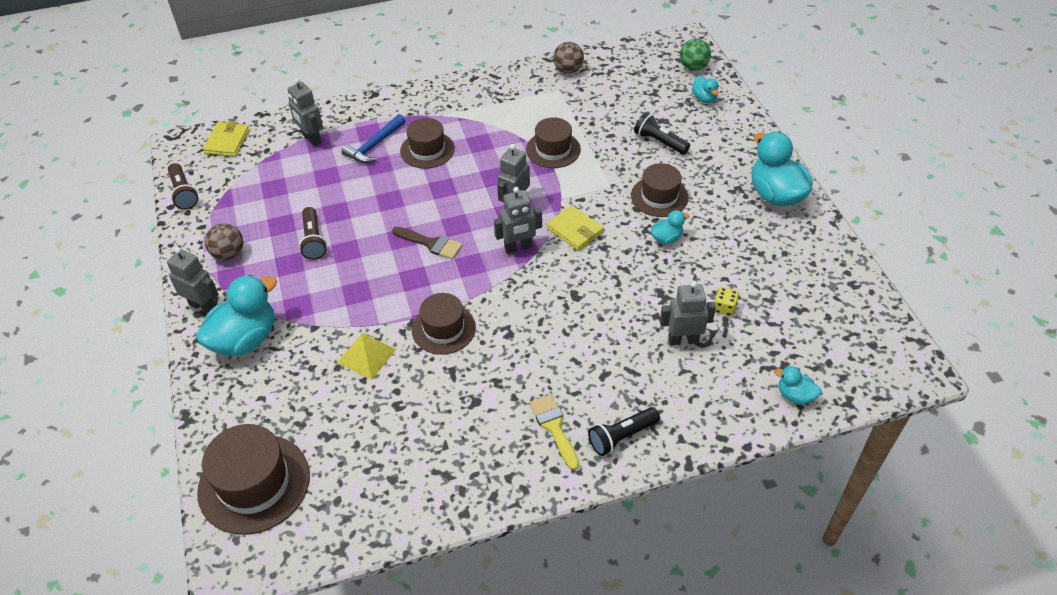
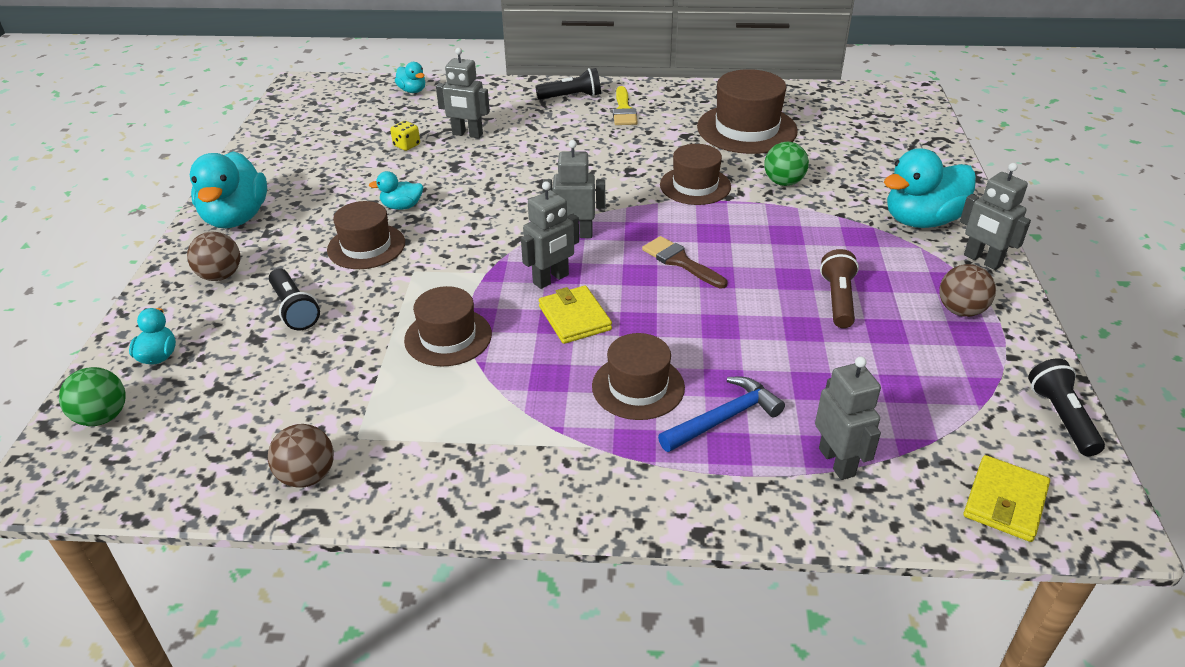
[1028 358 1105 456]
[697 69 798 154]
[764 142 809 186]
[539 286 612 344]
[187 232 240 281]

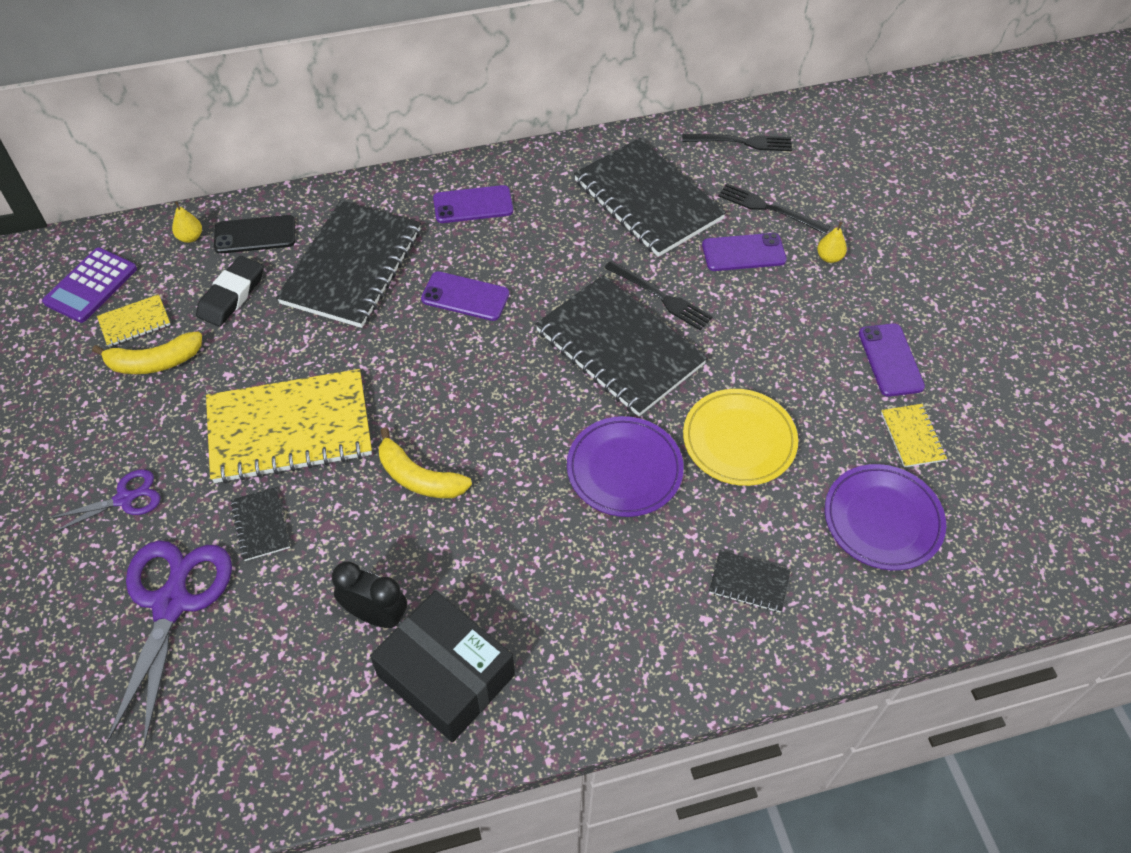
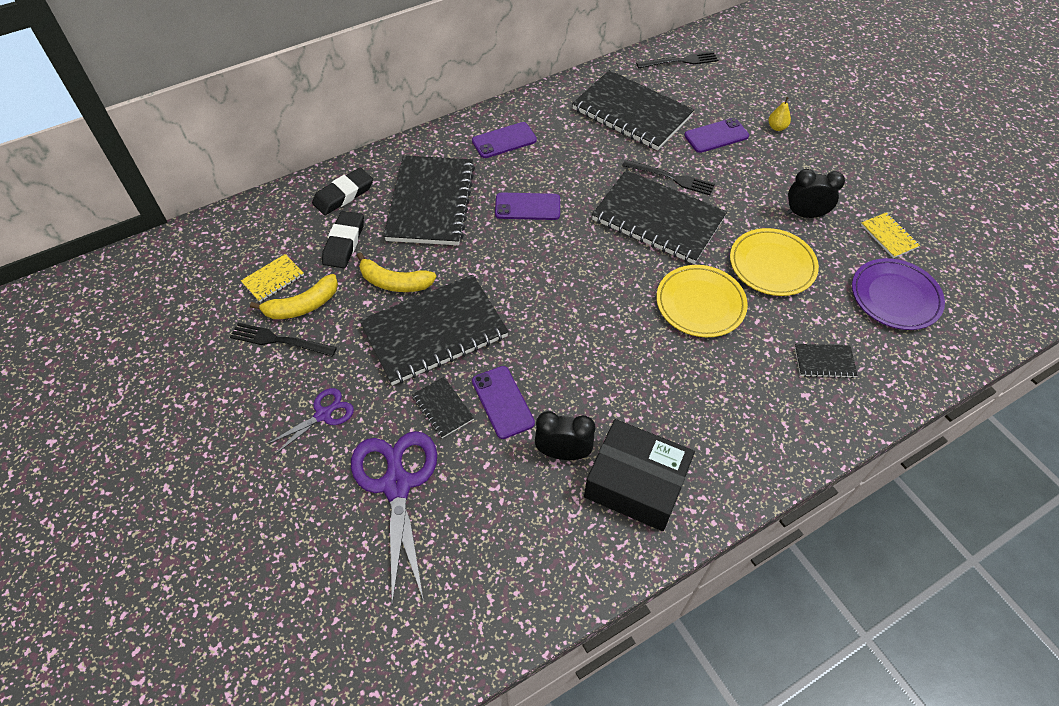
[42 247 137 323] (first image)
[172 201 202 243] (first image)
[359 275 509 385]
[312 168 373 215]
[357 252 436 292]
[656 265 748 337]
[230 323 337 357]
[472 366 535 439]
[787 169 845 218]

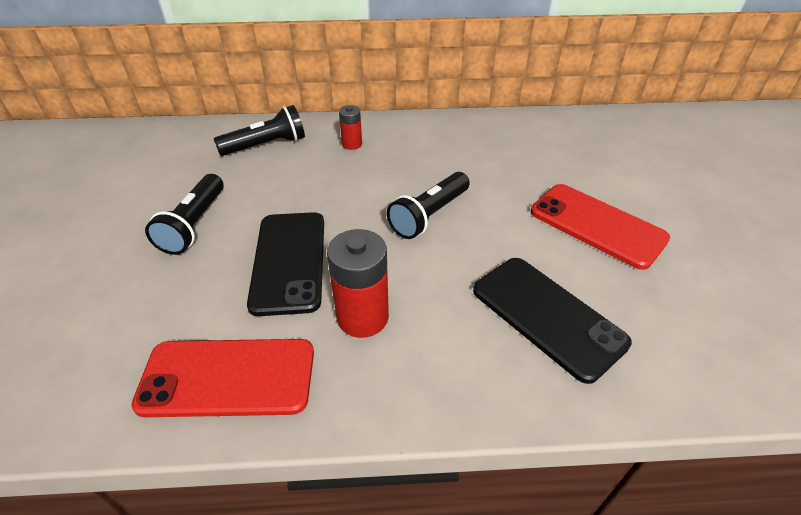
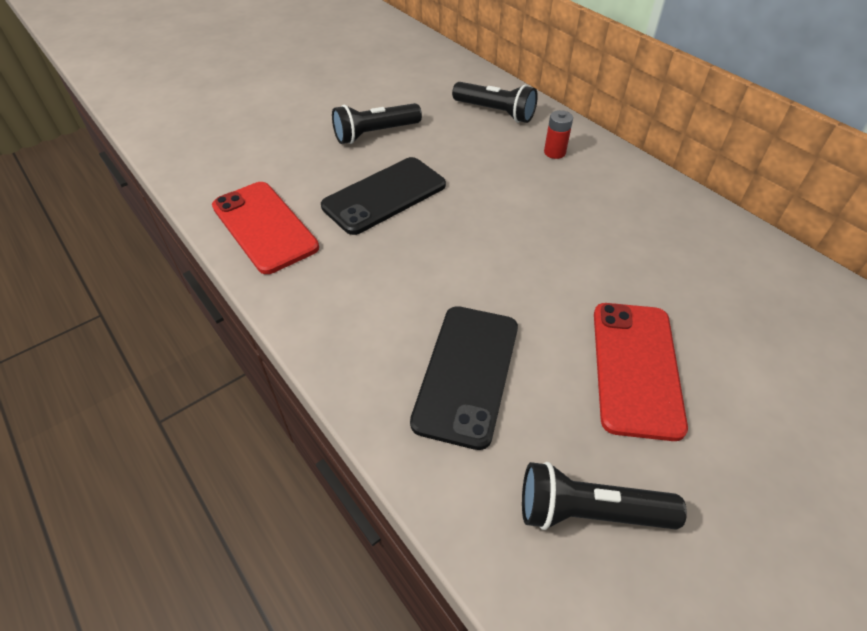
[327 229 389 338] (first image)
[522 462 687 530]

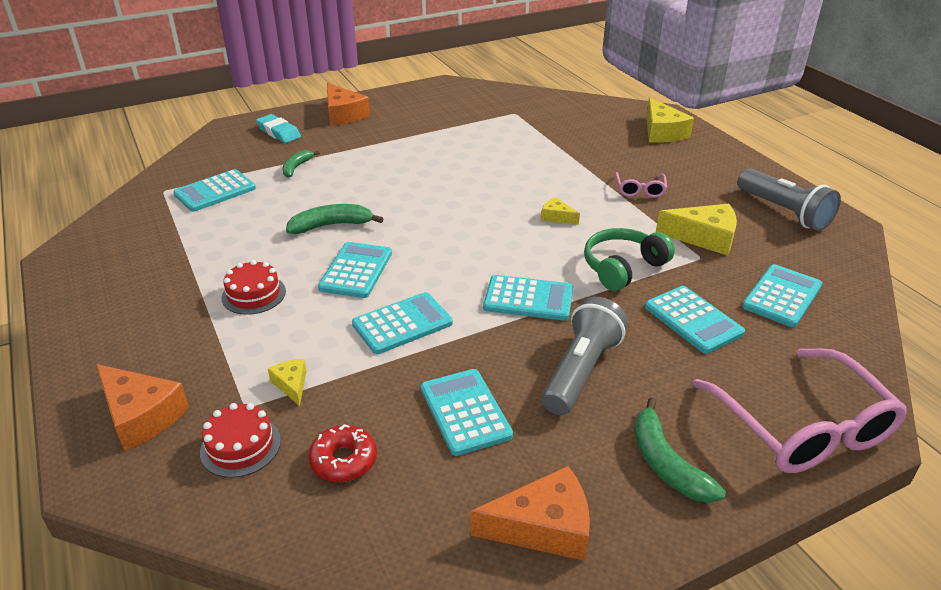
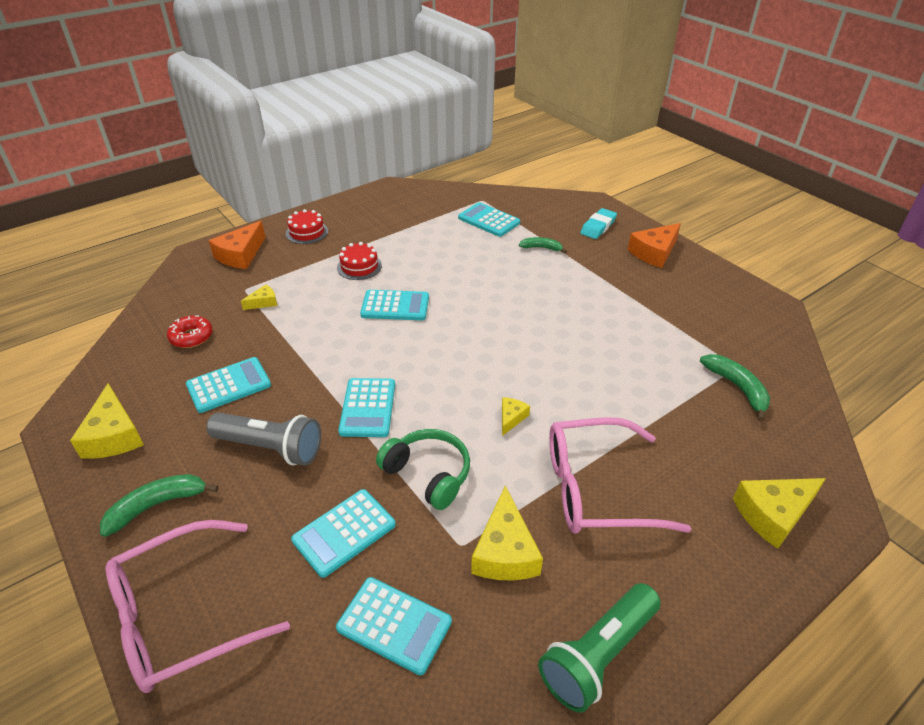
[286 209 328 244]
[700 354 770 422]
[352 292 453 354] (first image)
[70 383 144 459]
[549 417 691 533]
[538 583 661 713]

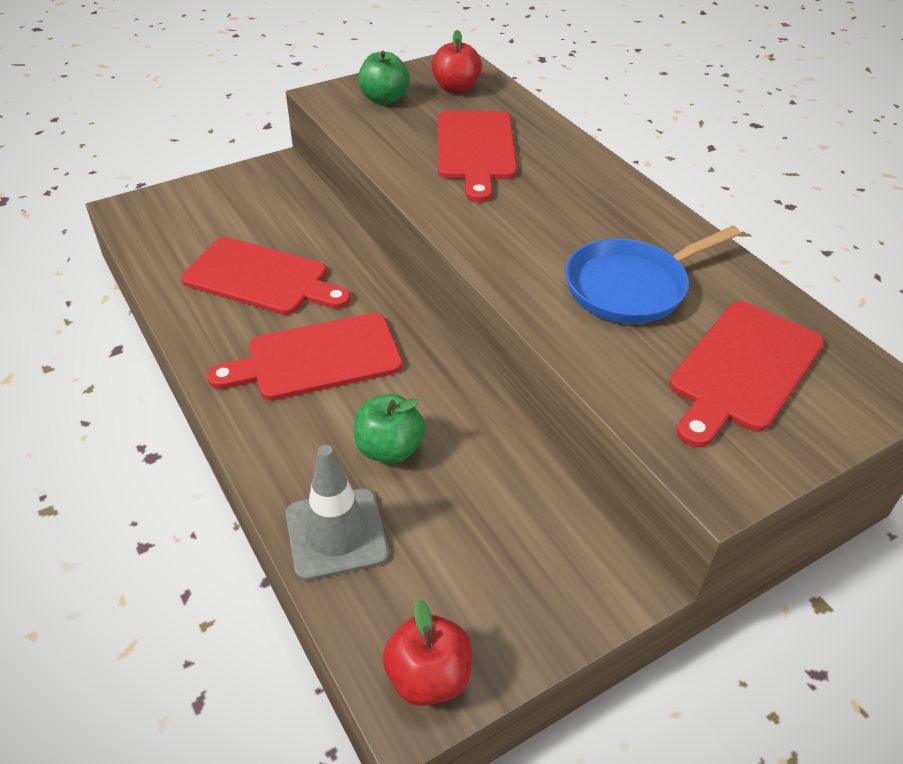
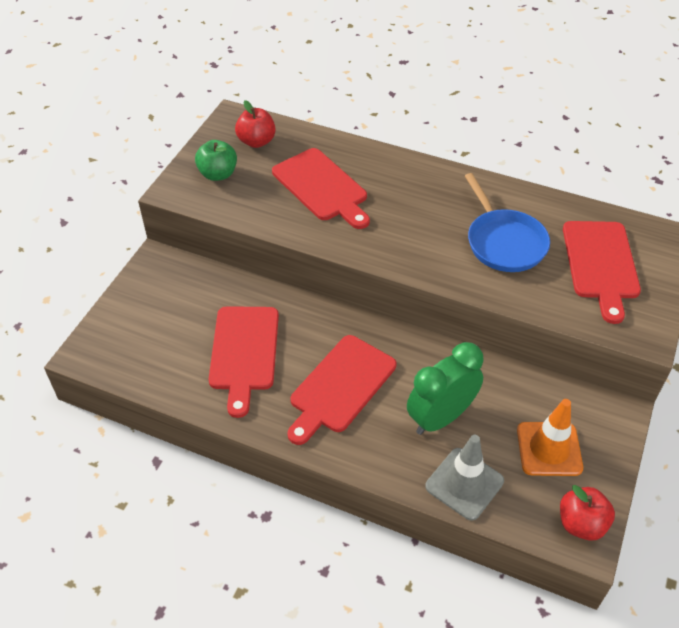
[209 306 279 418]
[407 342 484 435]
[465 173 550 272]
[517 399 583 476]

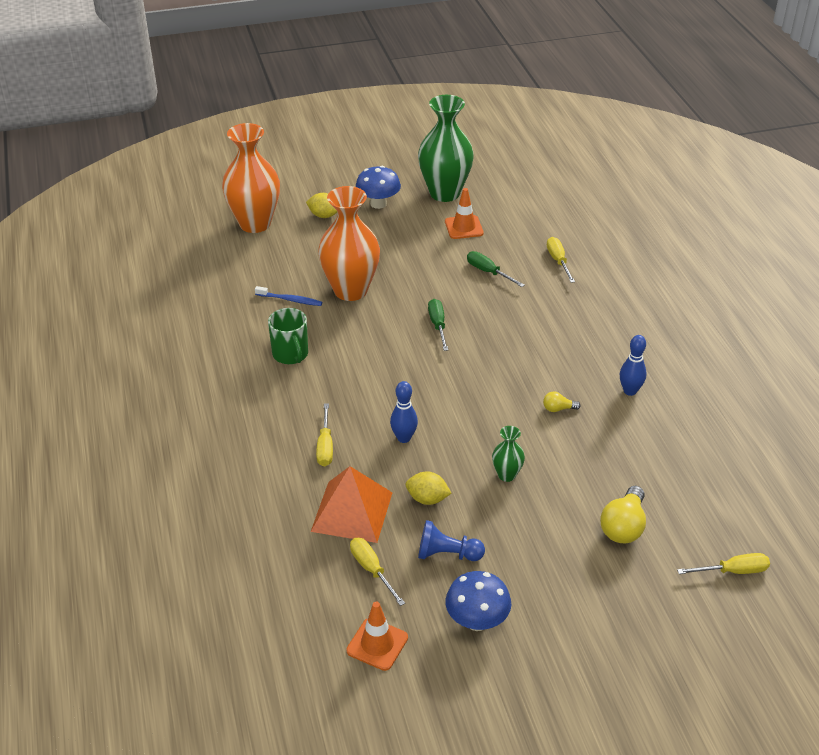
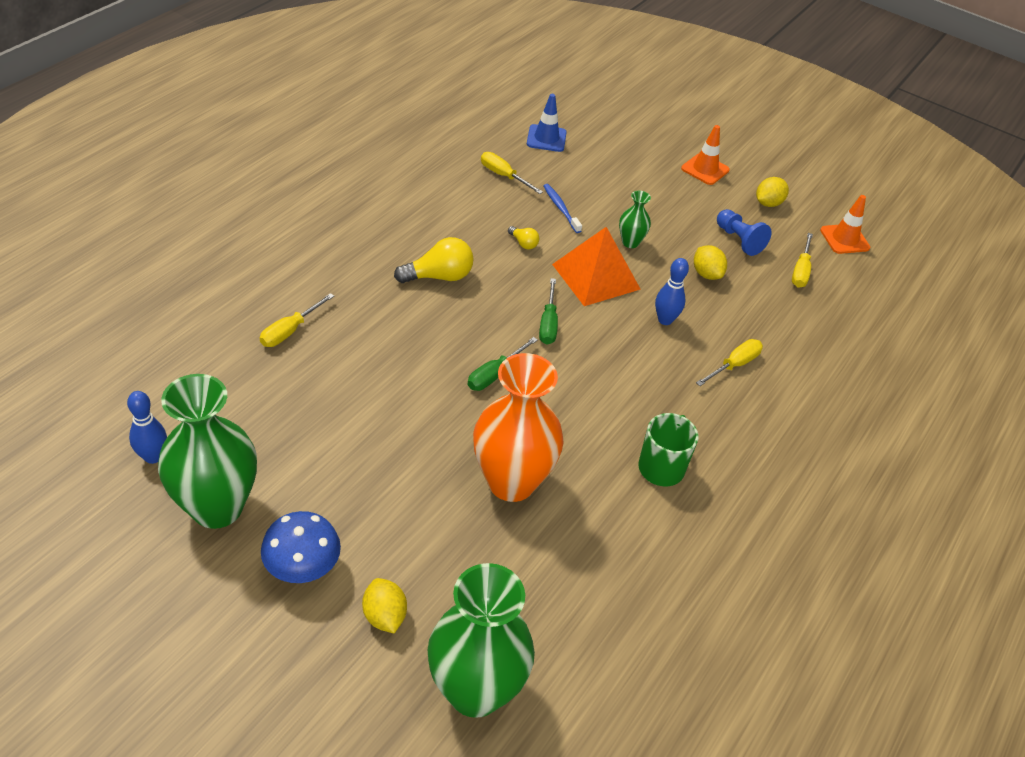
[428 563 535 718]
[544 184 582 233]
[552 227 641 306]
[681 125 730 185]
[756 177 789 207]
[539 278 558 344]
[394 237 474 283]
[127 391 167 464]
[481 152 543 194]
[527 94 567 152]

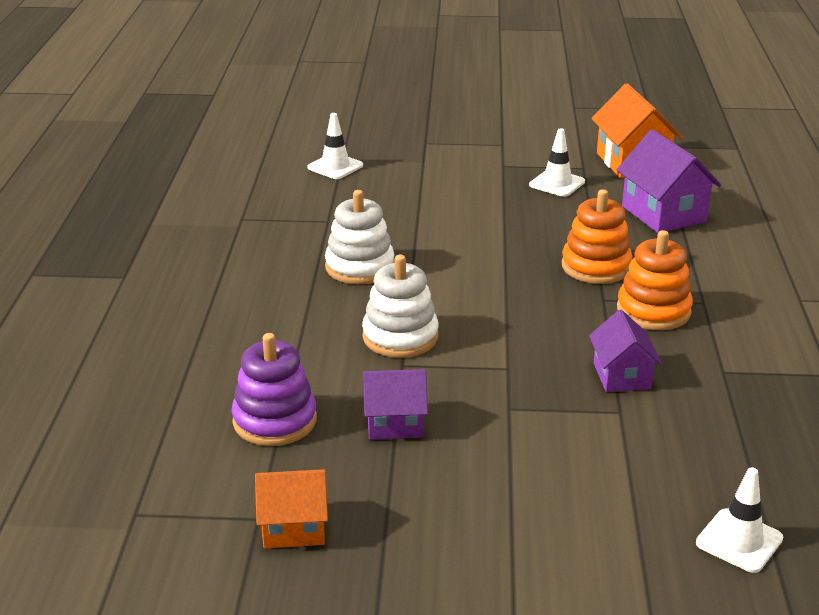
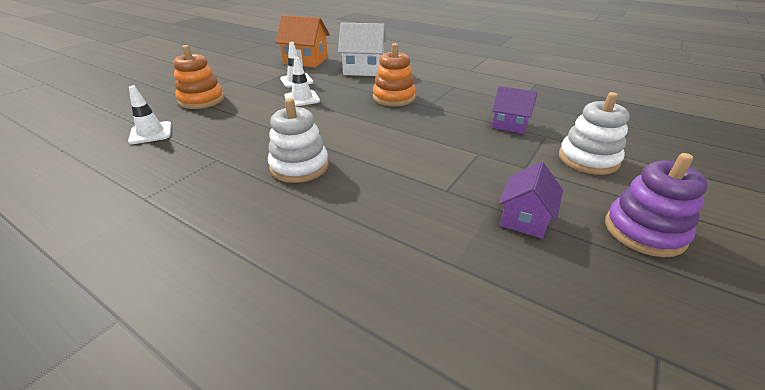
[605 153 708 257]
[255 469 328 548] (first image)
[559 92 630 175]
[338 23 386 76]
[173 45 224 109]
[284 57 320 107]

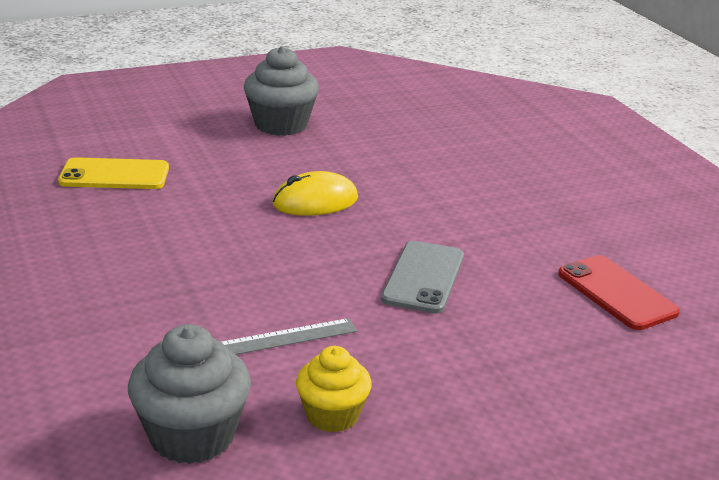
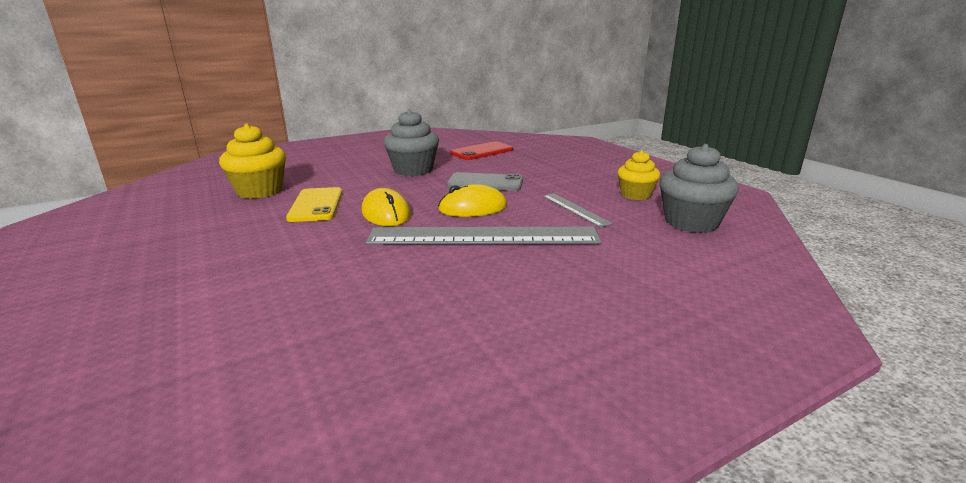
[286 187 342 222]
[384 109 439 176]
[219 124 286 199]
[366 226 601 245]
[438 184 507 217]

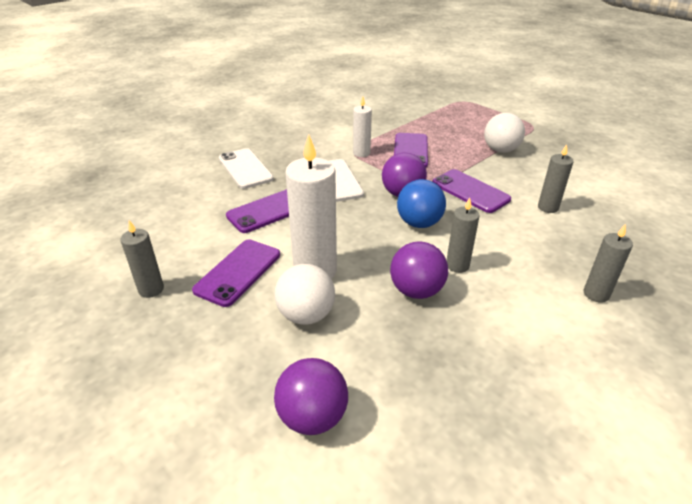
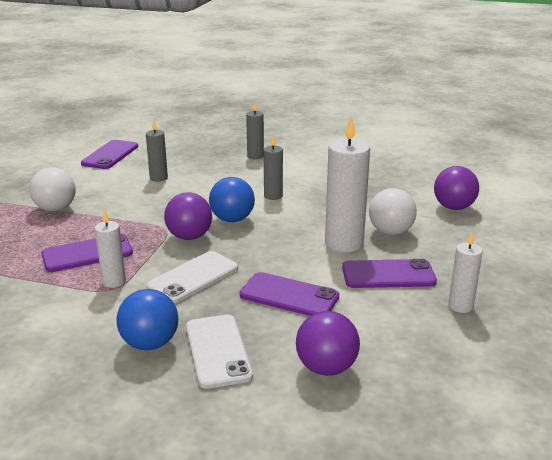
[448 233 483 313]
[186 315 253 389]
[296 311 360 376]
[81 140 138 169]
[116 289 178 350]

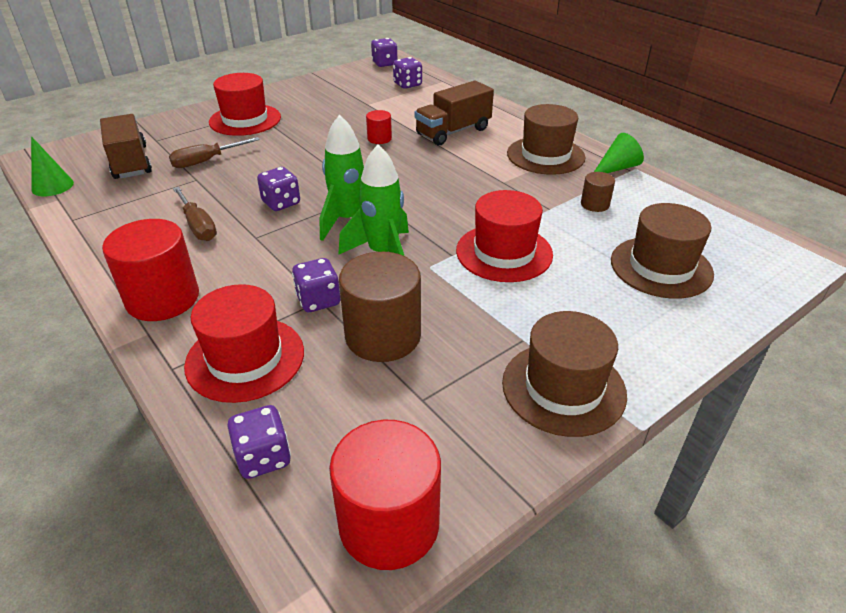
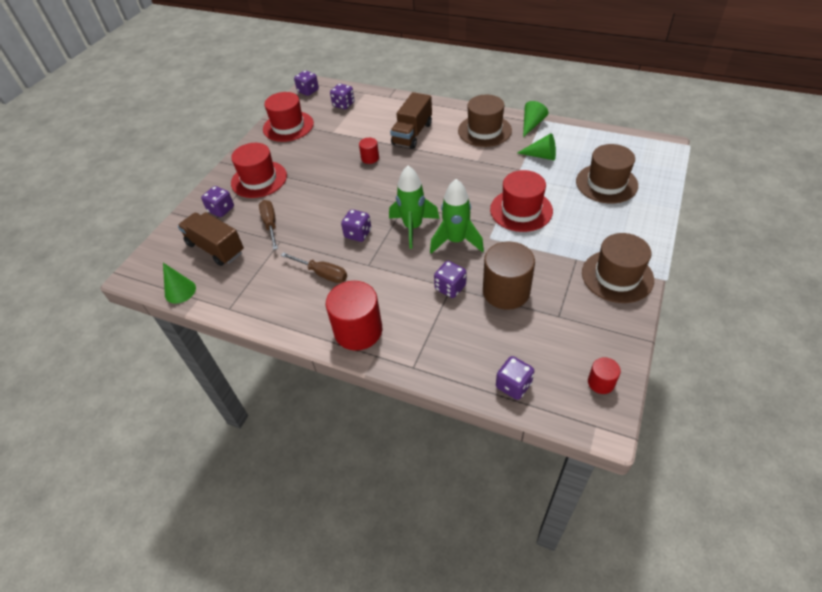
[259 200 278 250]
[263 92 314 142]
[588 357 621 394]
[517 133 556 160]
[201 186 234 217]

